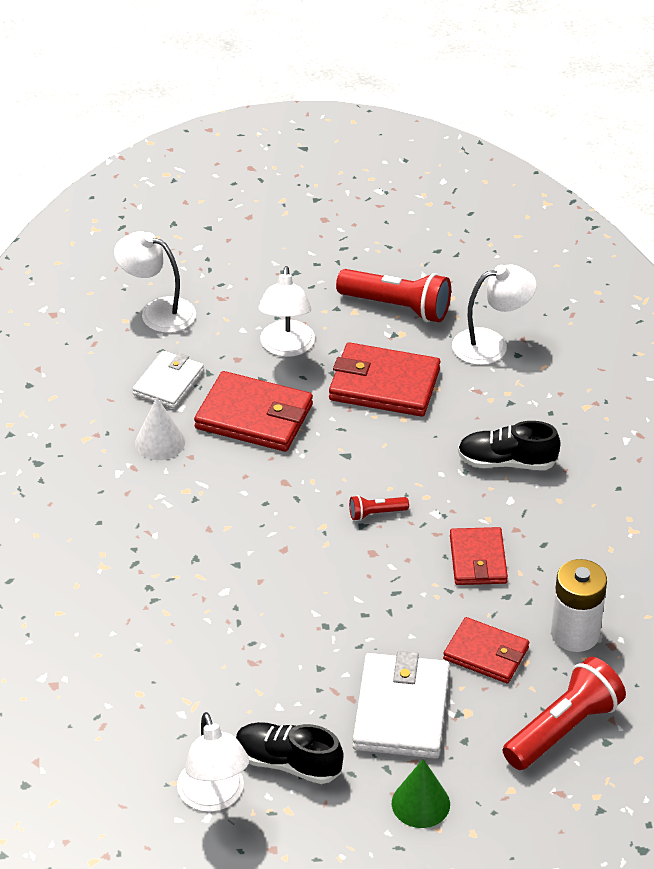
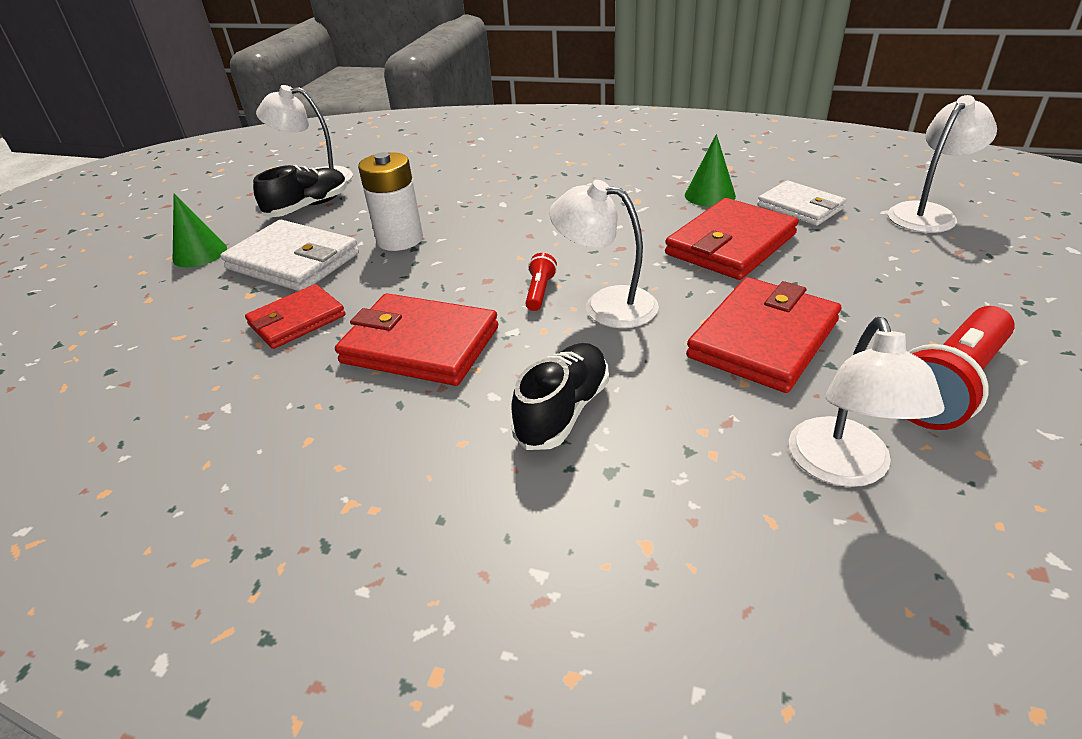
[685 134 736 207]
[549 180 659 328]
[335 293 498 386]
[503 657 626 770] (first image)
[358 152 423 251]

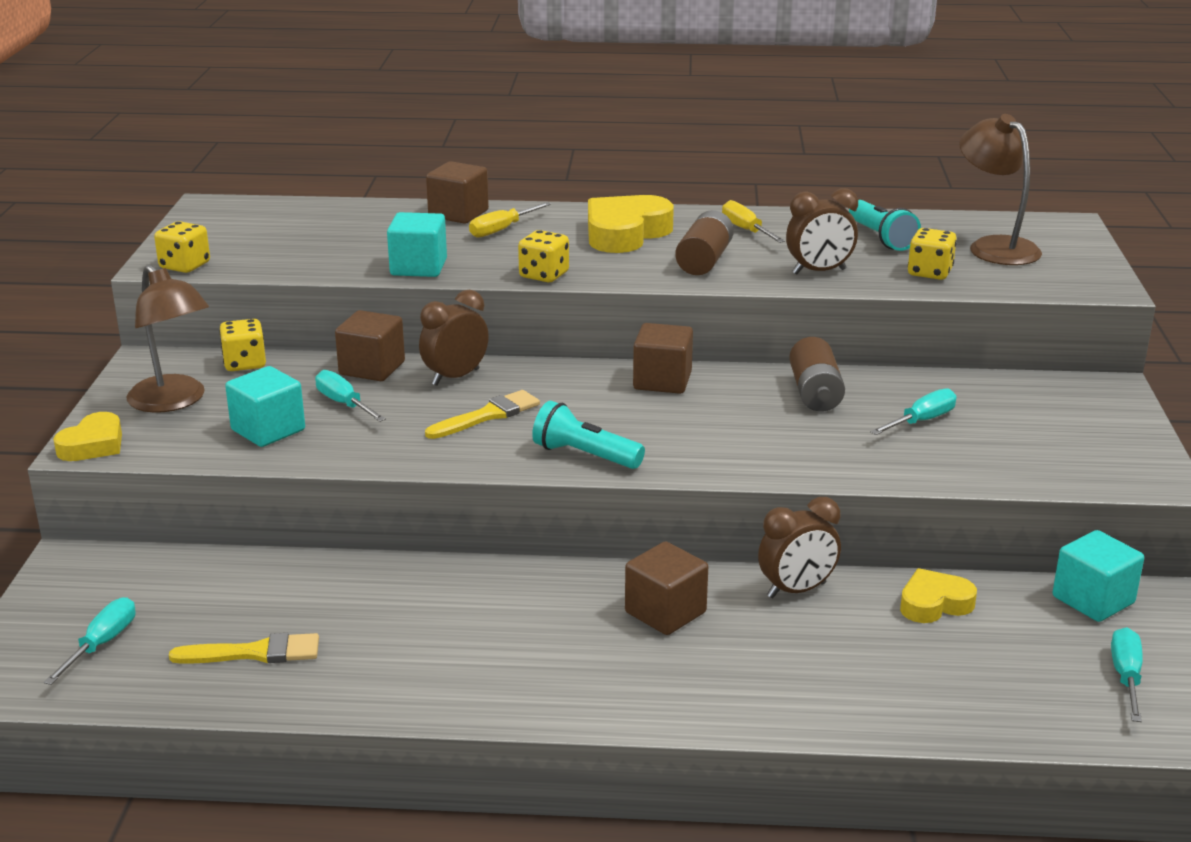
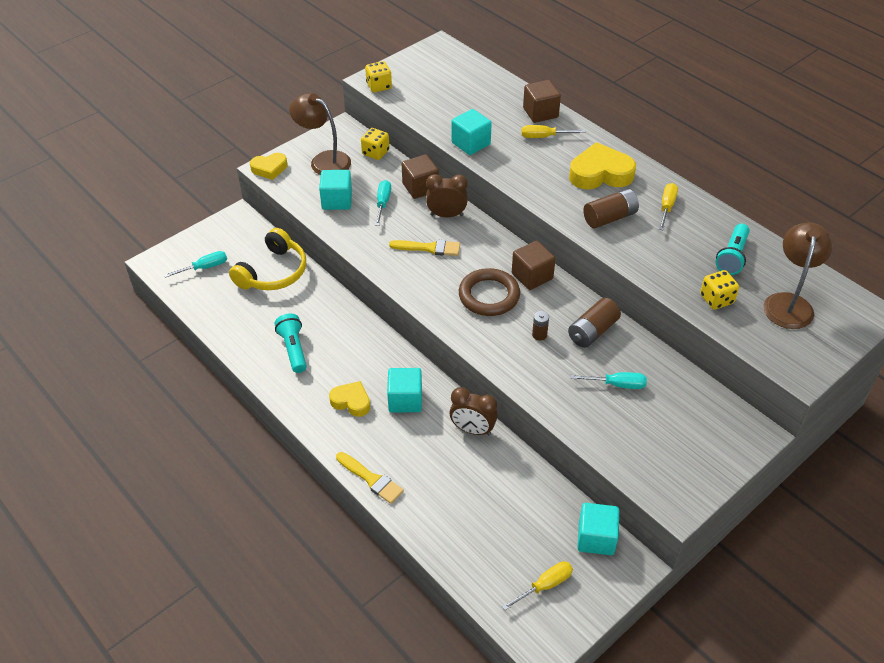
[289 93 351 175]
[336 452 404 504]
[518 230 569 282] (first image)
[275 314 307 373]
[387 368 422 412]
[786 188 858 275] (first image)
[329 381 370 417]
[502 561 573 610]
[229 228 306 290]
[459 268 520 316]
[532 311 549 341]

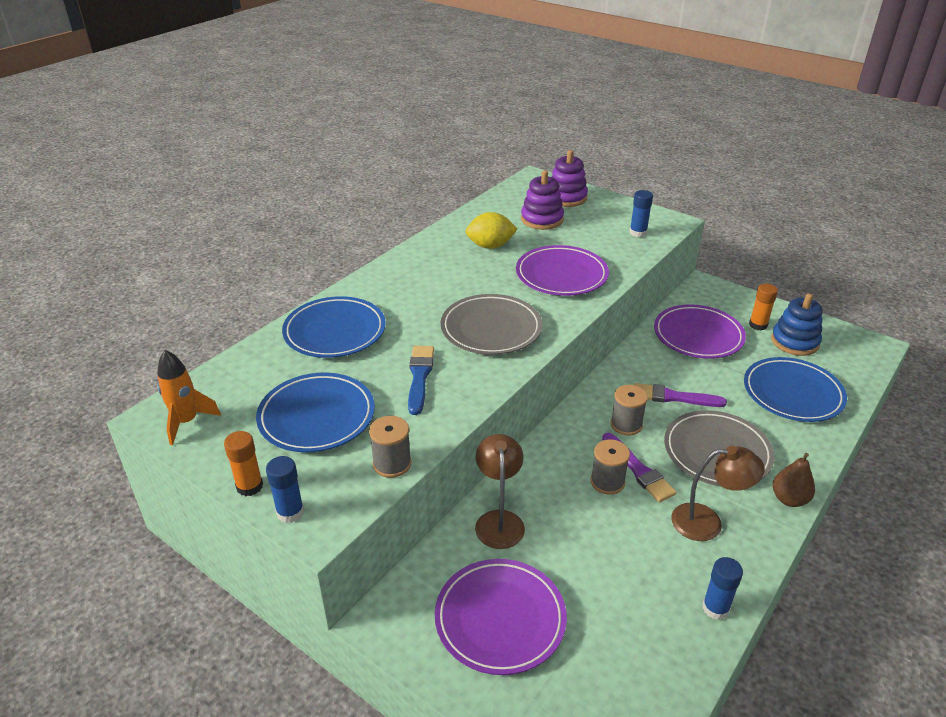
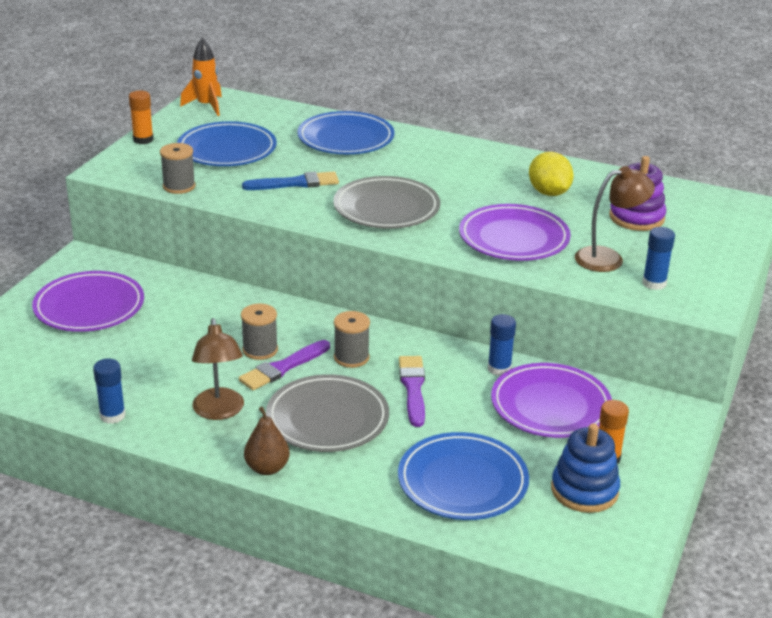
[488 314 516 376]
[575 166 655 272]
[551 150 588 207] (first image)

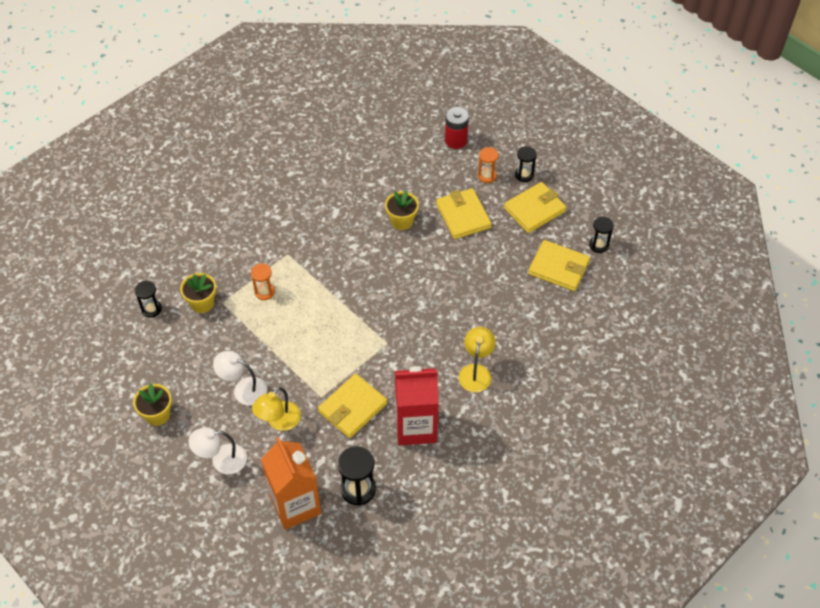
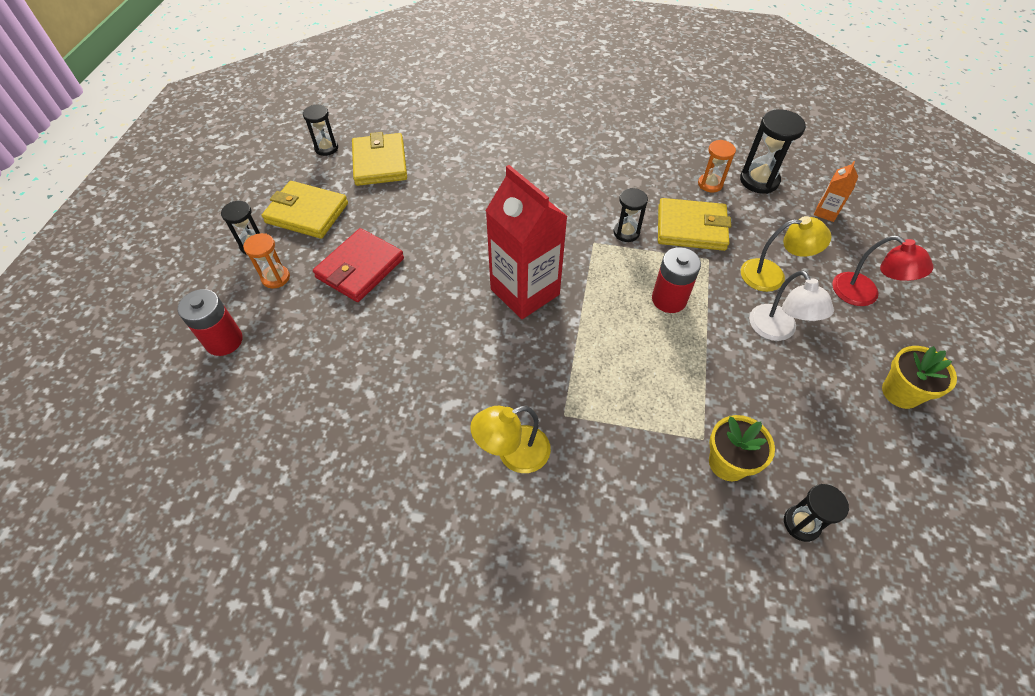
[832 236 934 306]
[698 140 736 192]
[814 161 858 222]
[385 190 419 230] (first image)
[485 165 568 319]
[313 228 404 302]
[470 406 551 473]
[613 188 648 242]
[652 247 701 313]

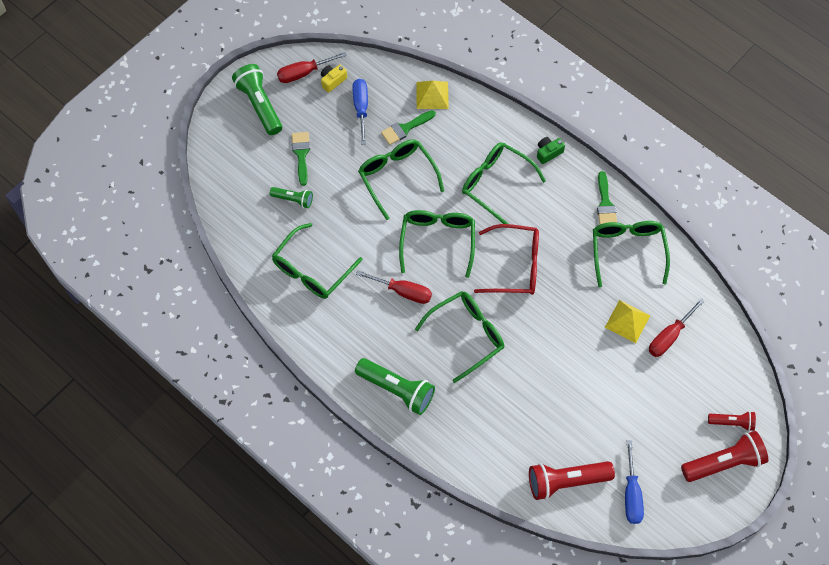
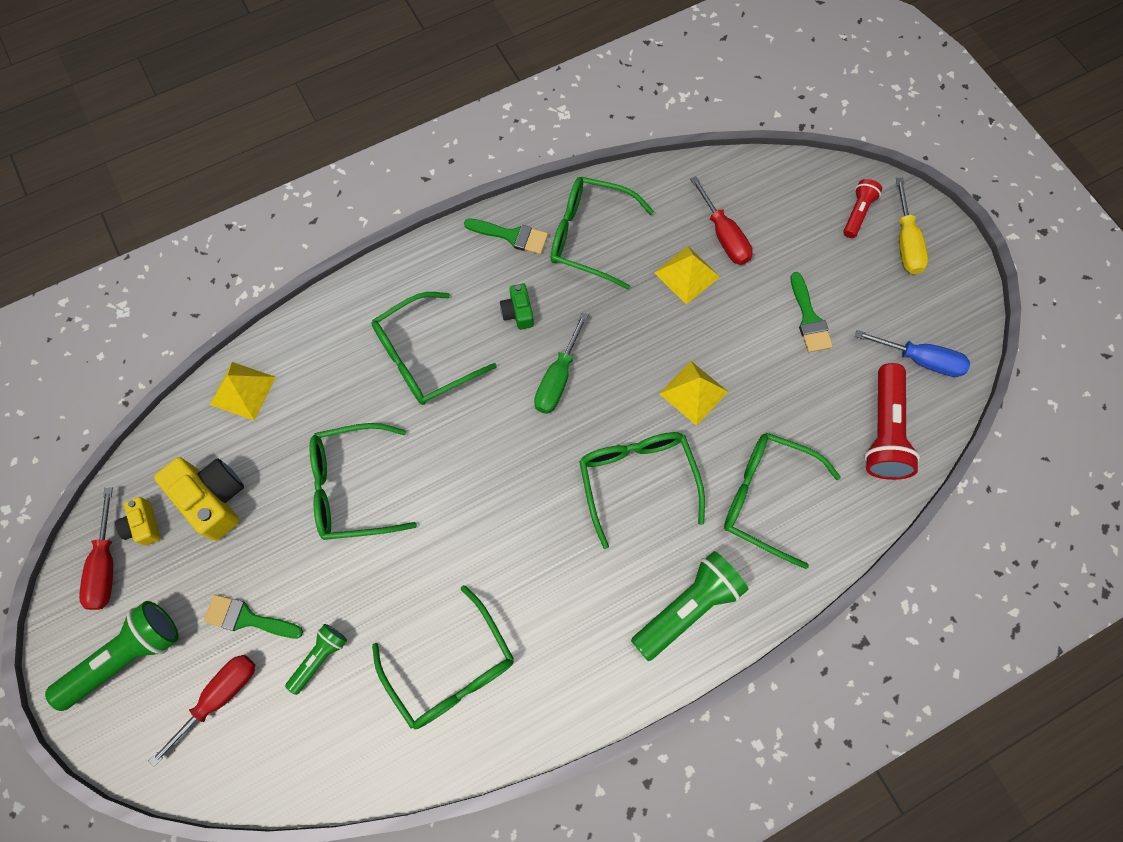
[45 601 179 711]
[154 457 244 541]
[149 655 255 767]
[790 272 833 352]
[724 433 841 569]
[534 313 588 414]
[500 284 534 330]
[896 178 928 274]
[659 361 728 426]

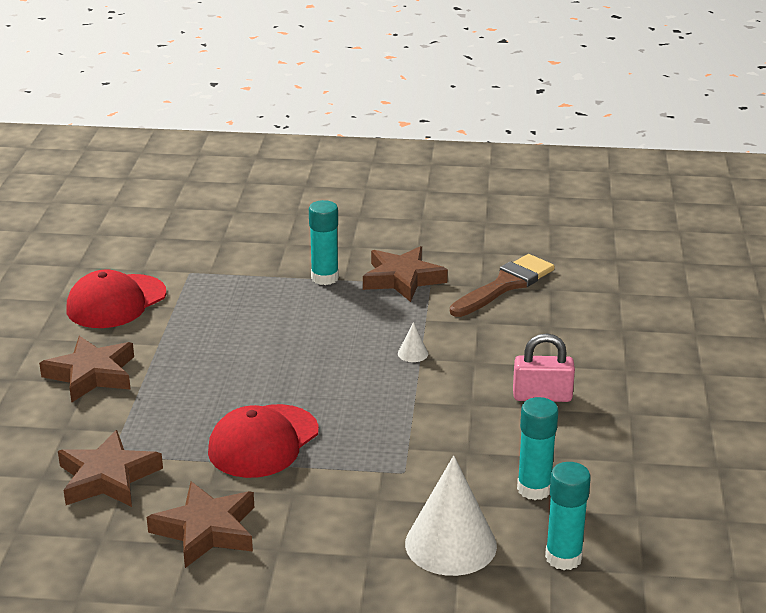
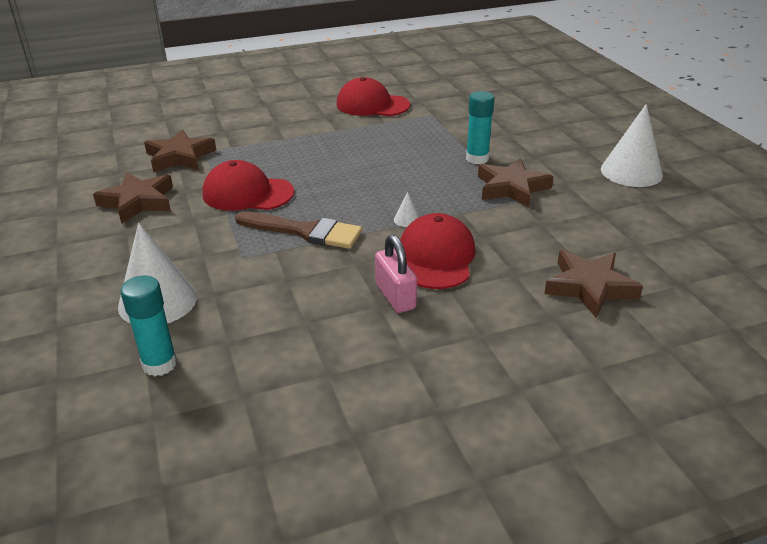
[544 250 643 318]
[235 211 362 249]
[517 397 559 500] (first image)
[400 213 475 289]
[601 104 663 187]

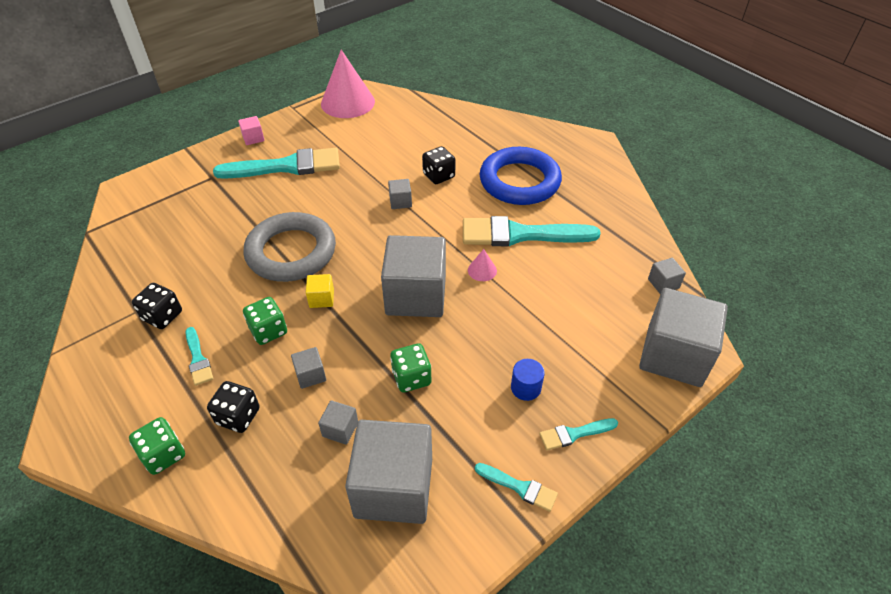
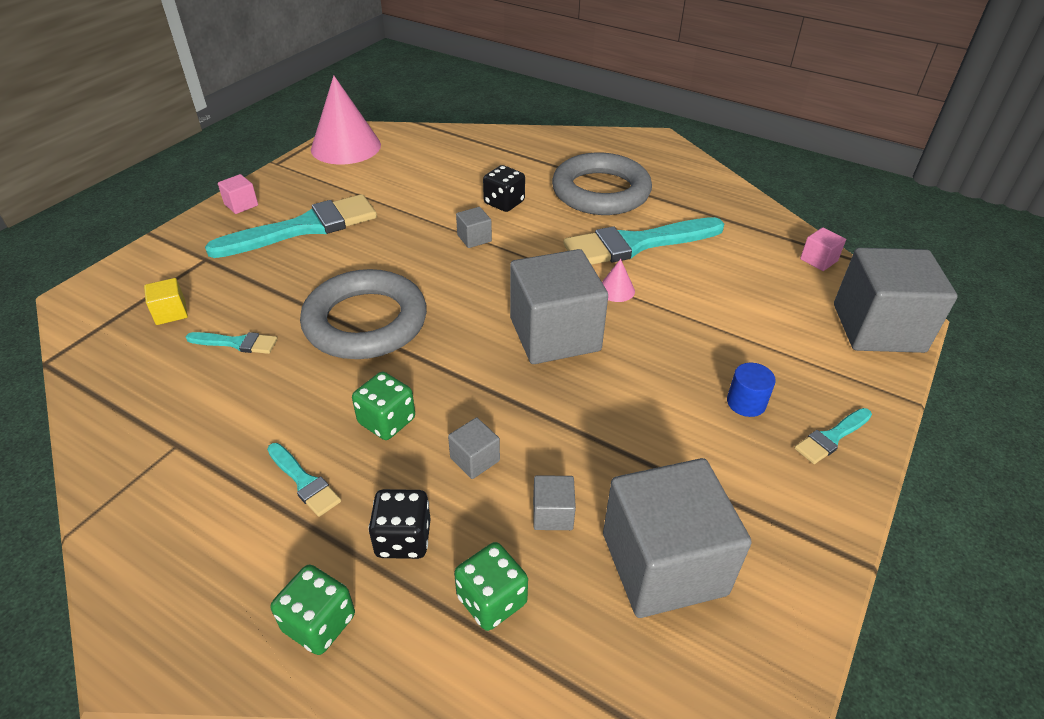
[132 283 182 329] (first image)
[144 278 188 325]
[454 542 528 631]
[186 332 278 354]
[552 153 652 215]
[800 227 846 271]

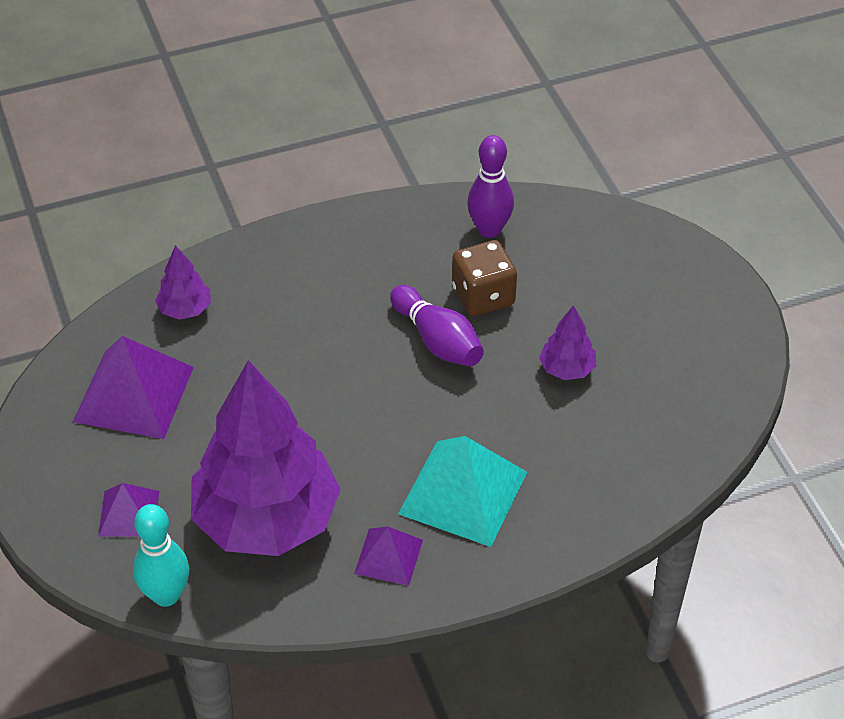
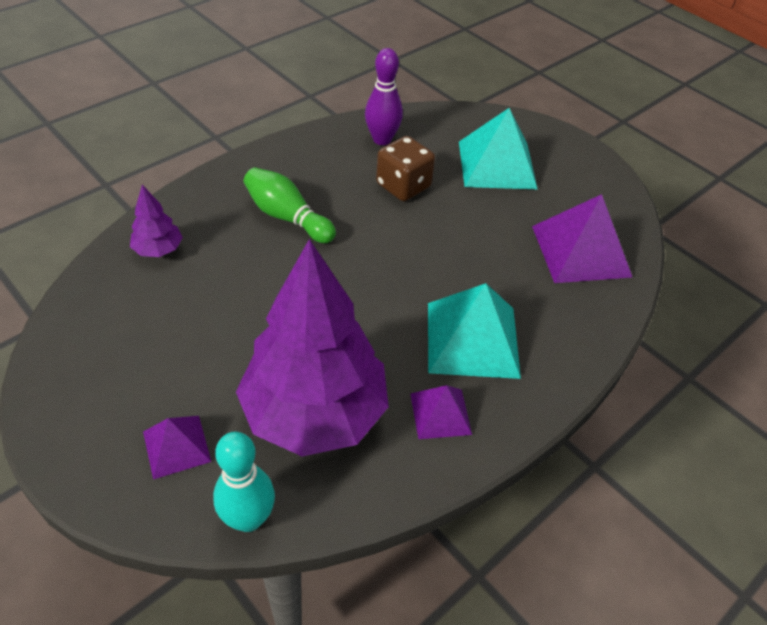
[532 194 633 283]
[390 285 484 367] (first image)
[539 305 596 380] (first image)
[244 167 336 243]
[459 108 538 189]

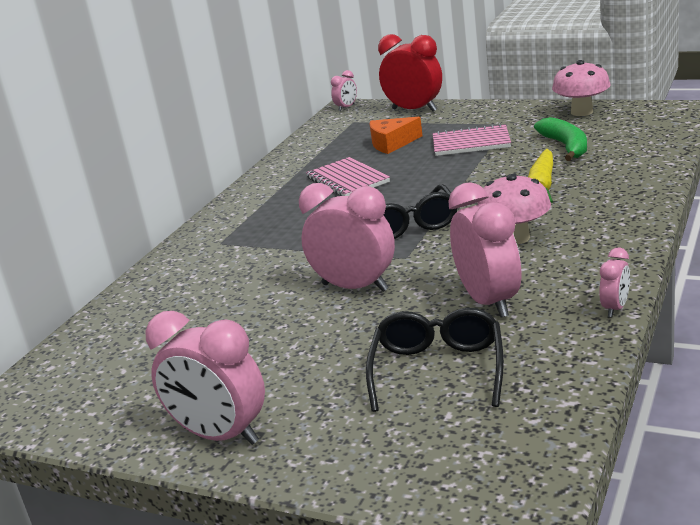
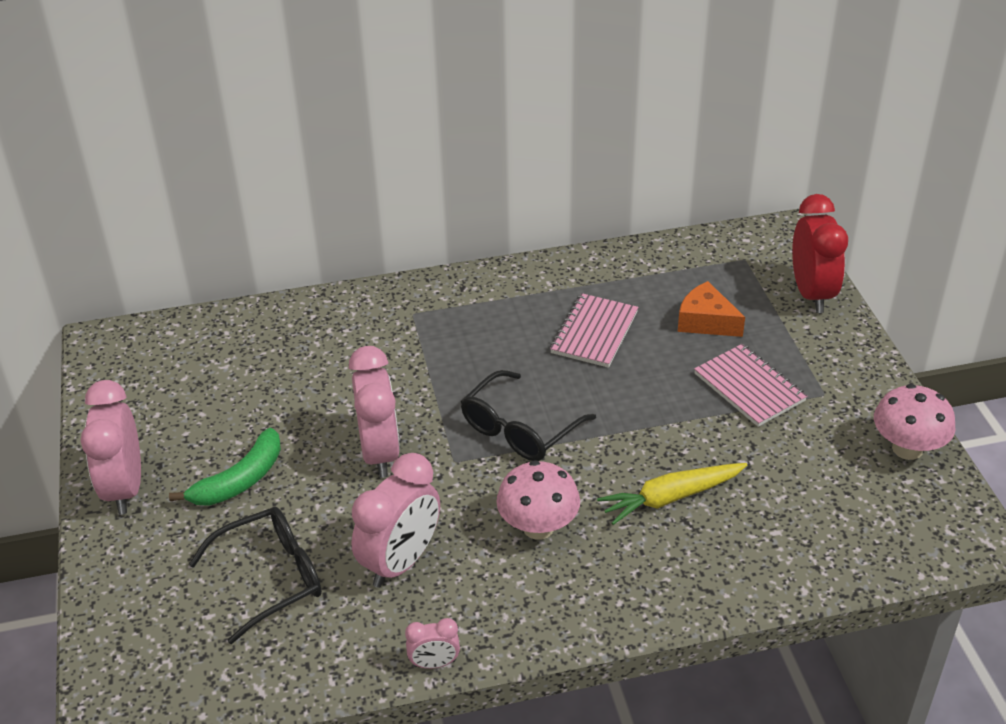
[331 70 357 111] (first image)
[169 428 281 506]

